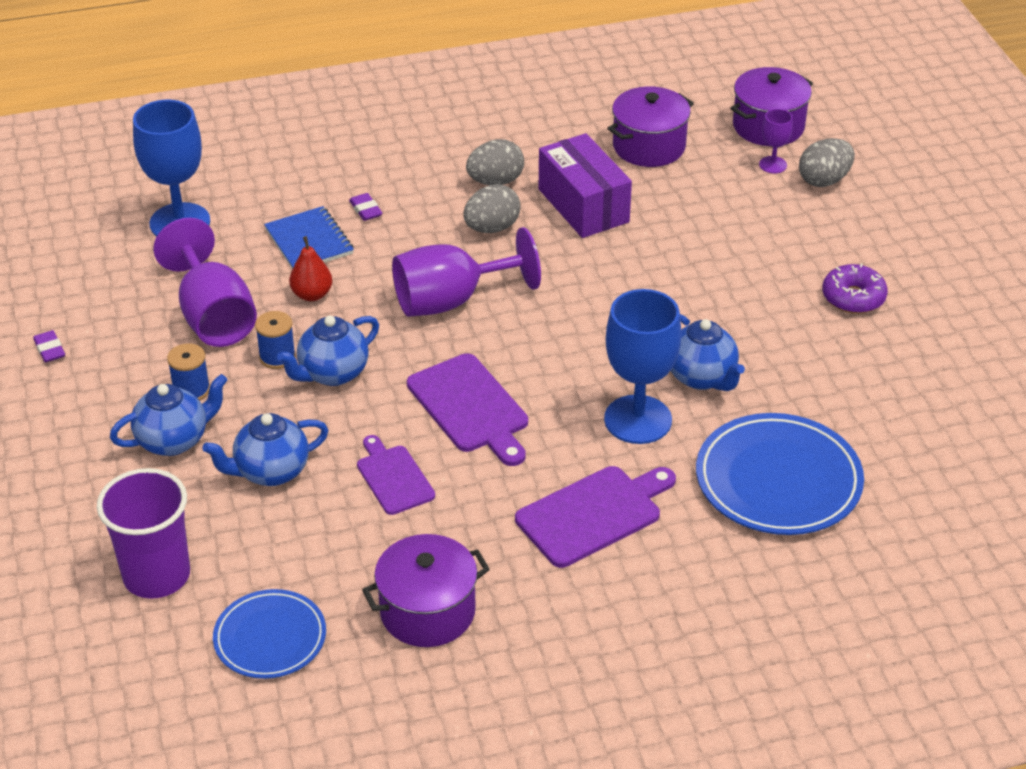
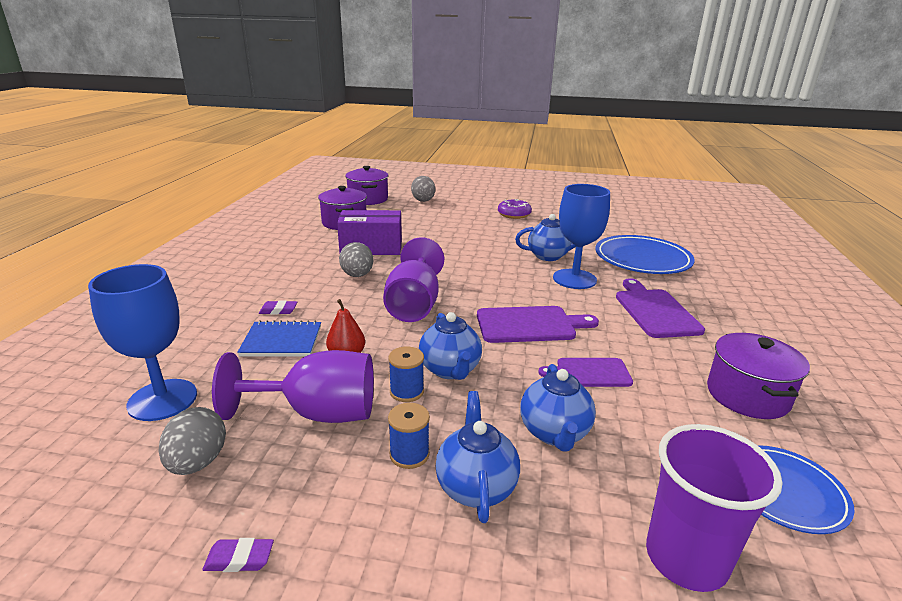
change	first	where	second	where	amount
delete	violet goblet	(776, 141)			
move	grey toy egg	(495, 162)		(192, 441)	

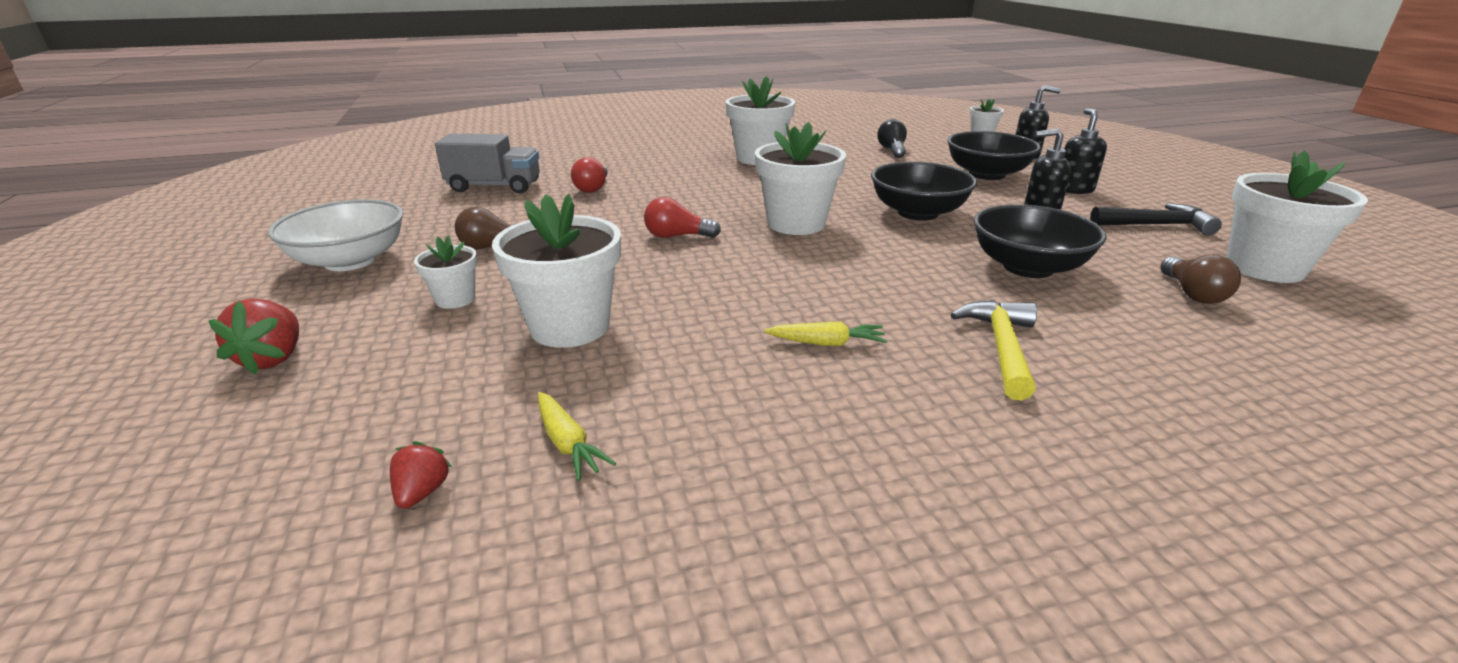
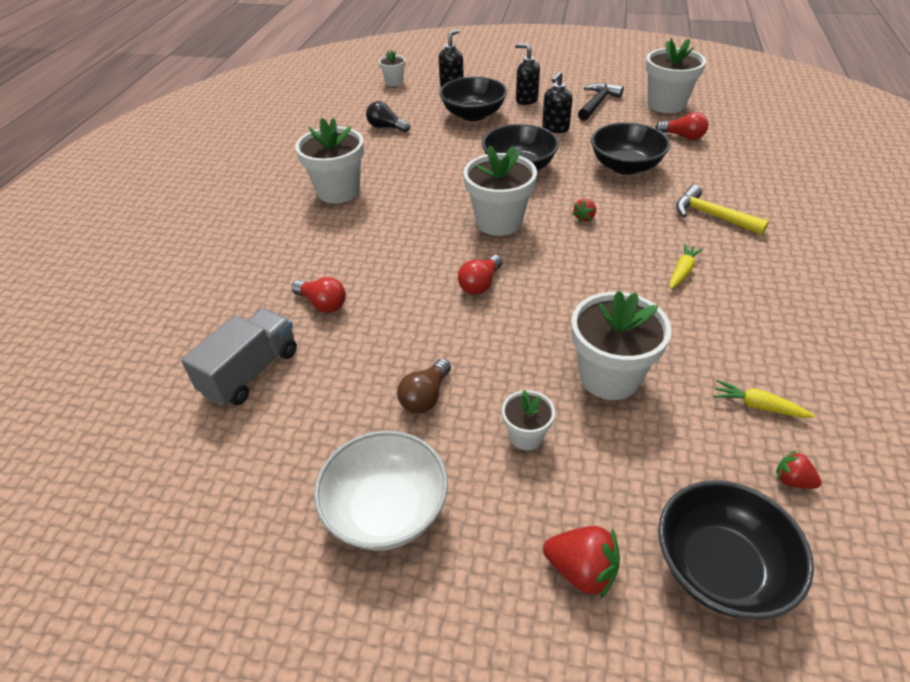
change	first	where	second	where	amount
insert			red berry	(584, 211)	
insert			black bowl	(736, 550)	
recolor	dark brown bulb	(1200, 279)	red bulb	(681, 126)	
rotate	yellow root vegetable	(577, 436)		(764, 399)	150 degrees counterclockwise

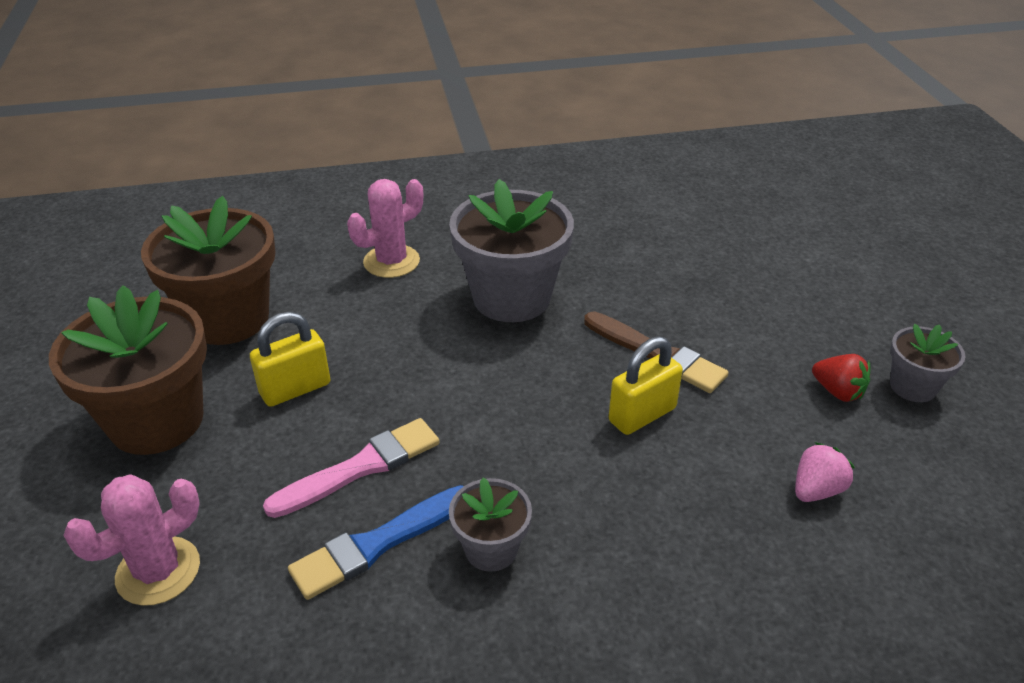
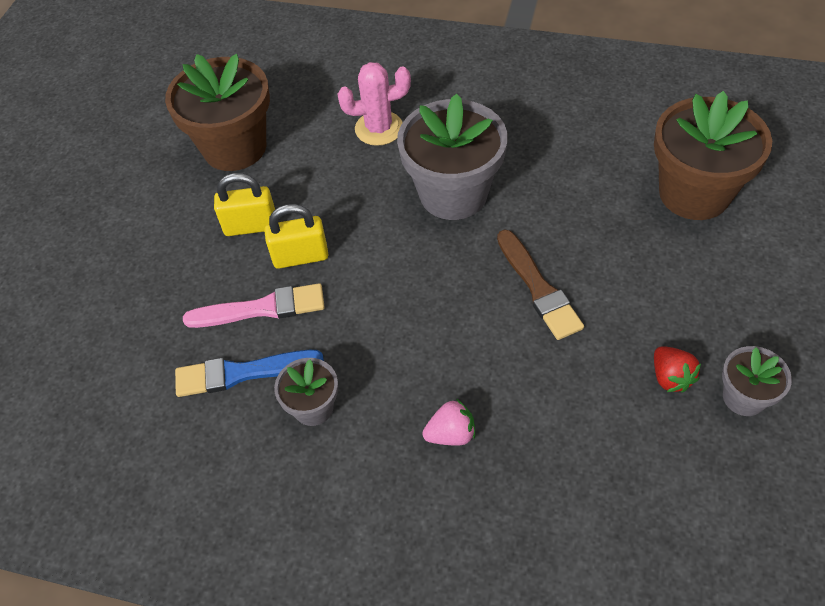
change	first	where	second	where	amount
delete	rose-pink prickly plant	(131, 540)			
move	dark brown plant pot	(128, 370)		(713, 155)	
move	yellow lock	(646, 385)		(296, 236)	
move	rose-pink berry	(825, 472)		(448, 422)	

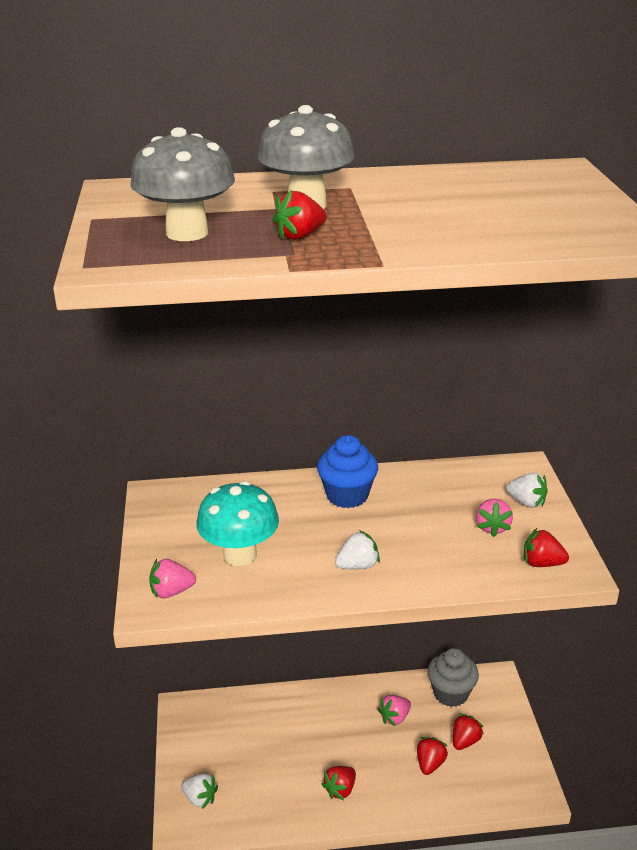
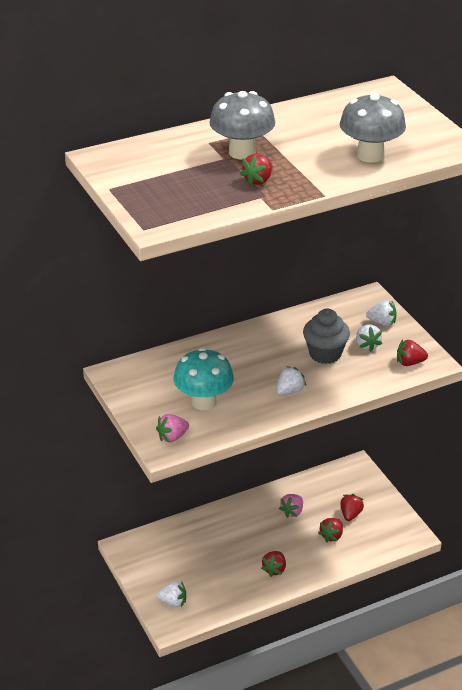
change	first	where	second	where	amount
delete	cobalt cupcake	(347, 471)			
move	grey fungus	(182, 184)		(373, 127)	
move	grey cupcake	(453, 677)		(326, 336)	
recolor	rose-pink berry	(494, 518)	white berry	(369, 338)	
rotate	red berry	(432, 756)		(330, 530)	150 degrees counterclockwise

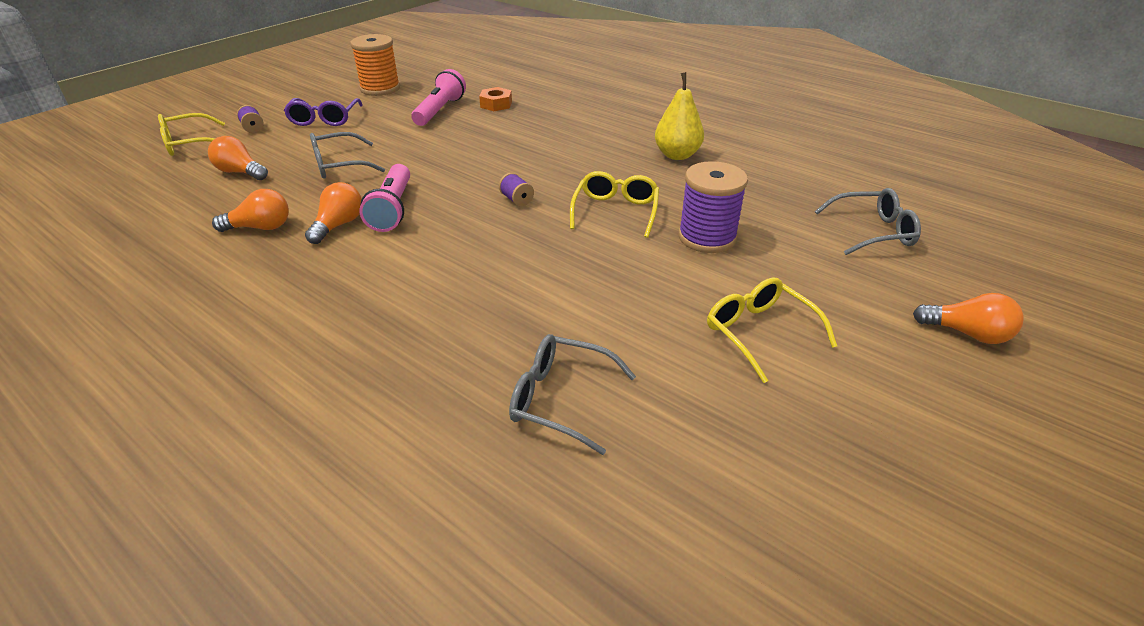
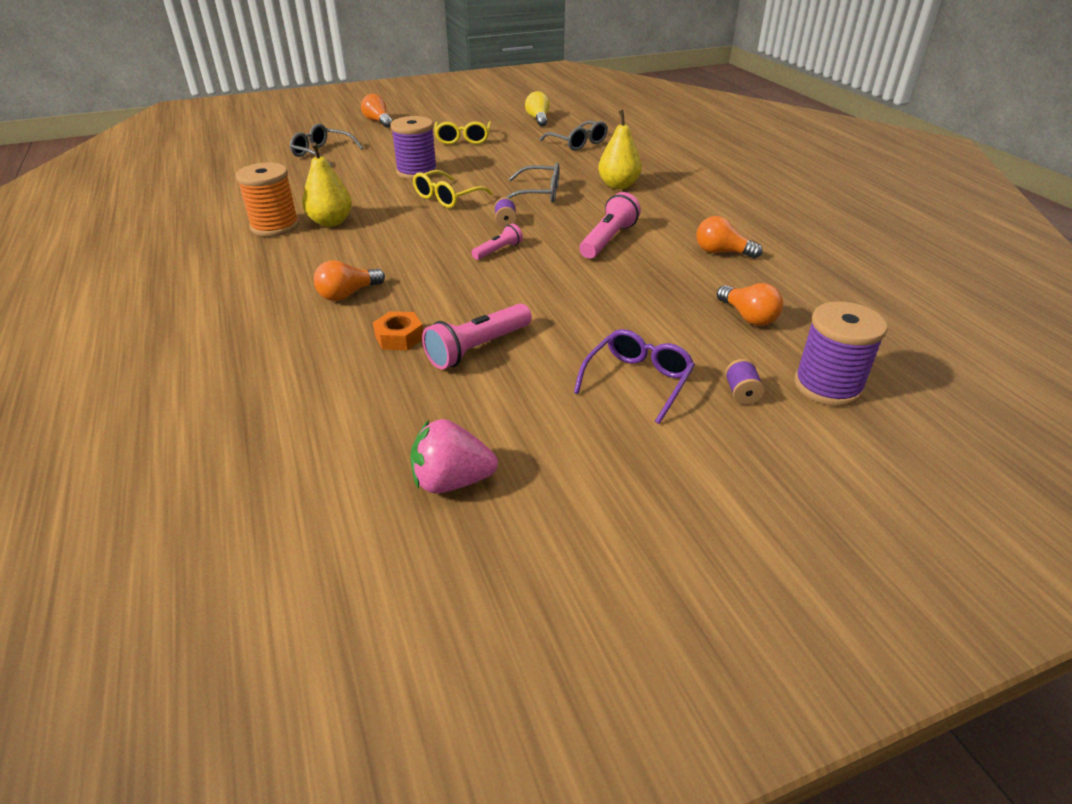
change	first	where	second	where	amount
insert			rose-pink berry	(454, 456)	
insert			rose-pink pocket torch	(497, 242)	
insert			yellow bulb	(537, 108)	
insert			yellow toy pear	(620, 149)	
move	bright orange bulb	(333, 213)		(349, 280)	
move	grey spectacles	(347, 155)		(532, 183)	
move	bright orange reel of thread	(375, 65)		(267, 200)	
replace	yellow spectacles	(191, 134)	violet reel of thread	(841, 353)	

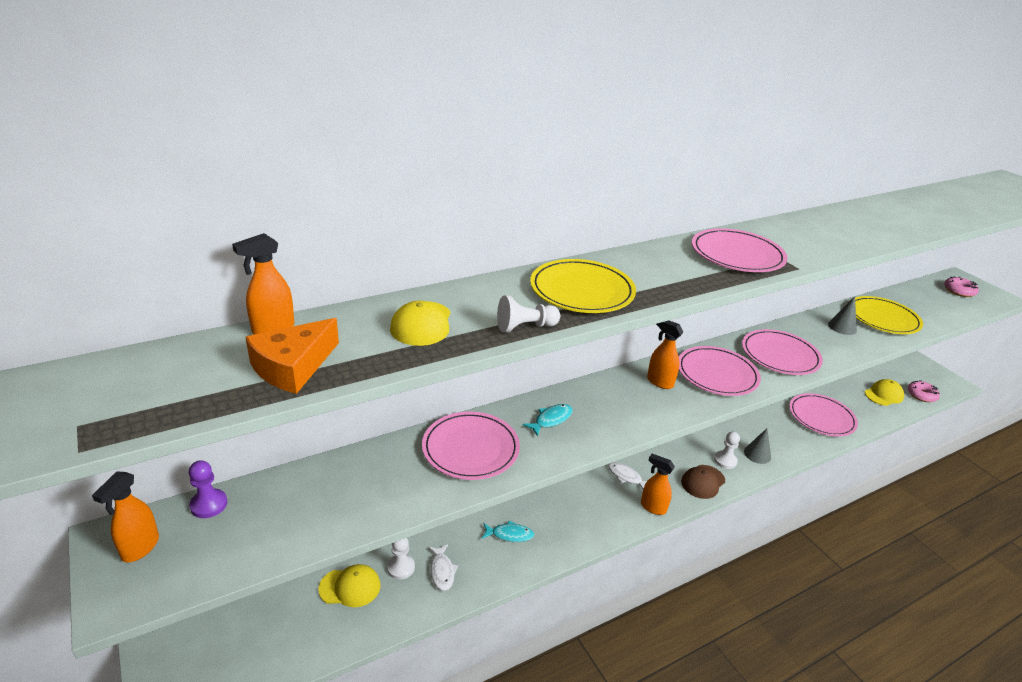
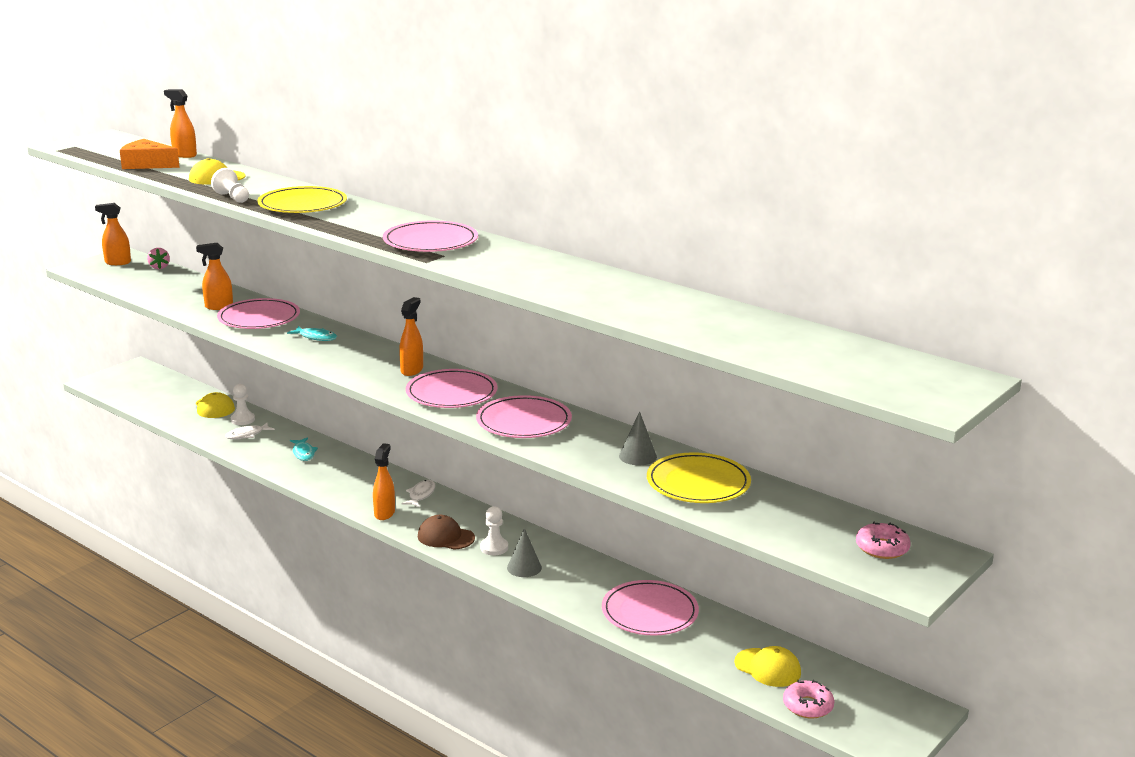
change	first	where	second	where	amount
insert			bright orange spray bottle	(214, 276)	
replace	violet chess pawn	(208, 489)	rose-pink berry	(158, 258)	

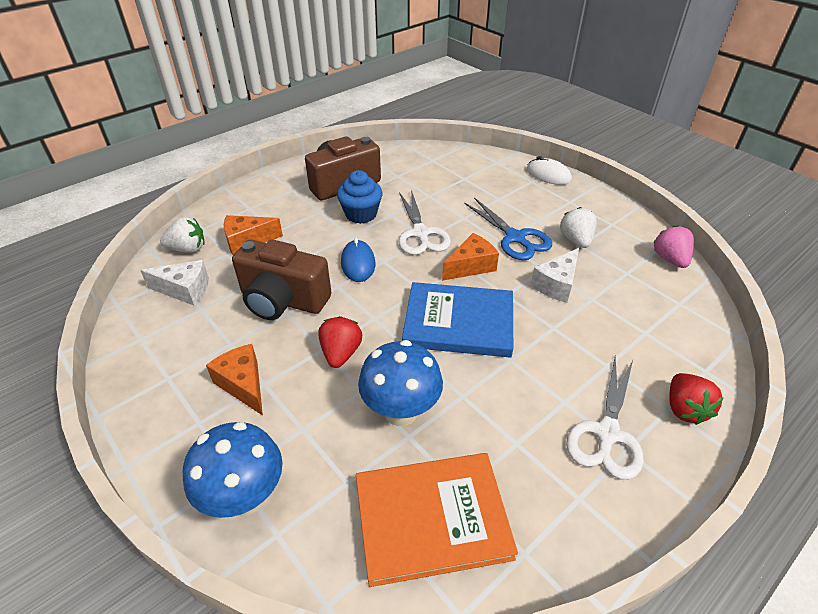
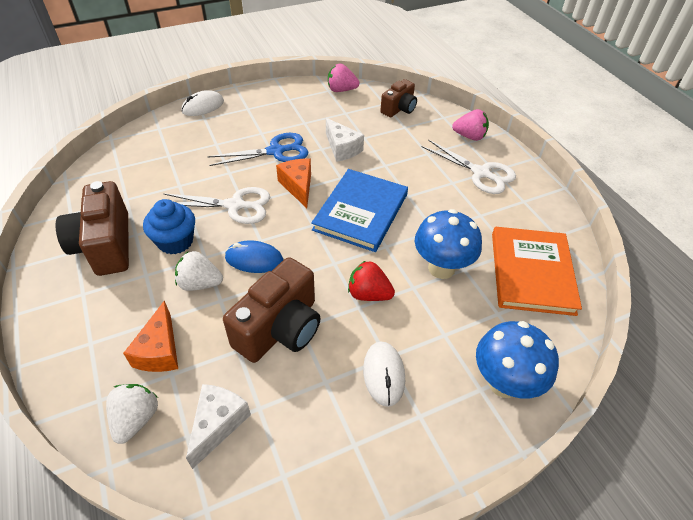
change	first	where	second	where	amount
insert			dark brown camera	(398, 98)	
move	white berry	(578, 227)		(199, 271)	
replace	bright orange cheese wedge	(234, 380)	white mouse	(384, 374)	
recolor	red berry	(696, 399)	rose-pink berry	(470, 125)	

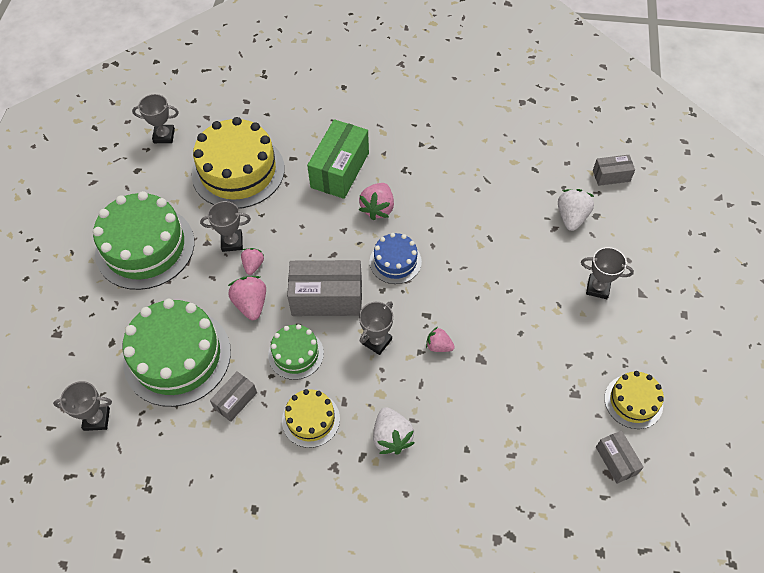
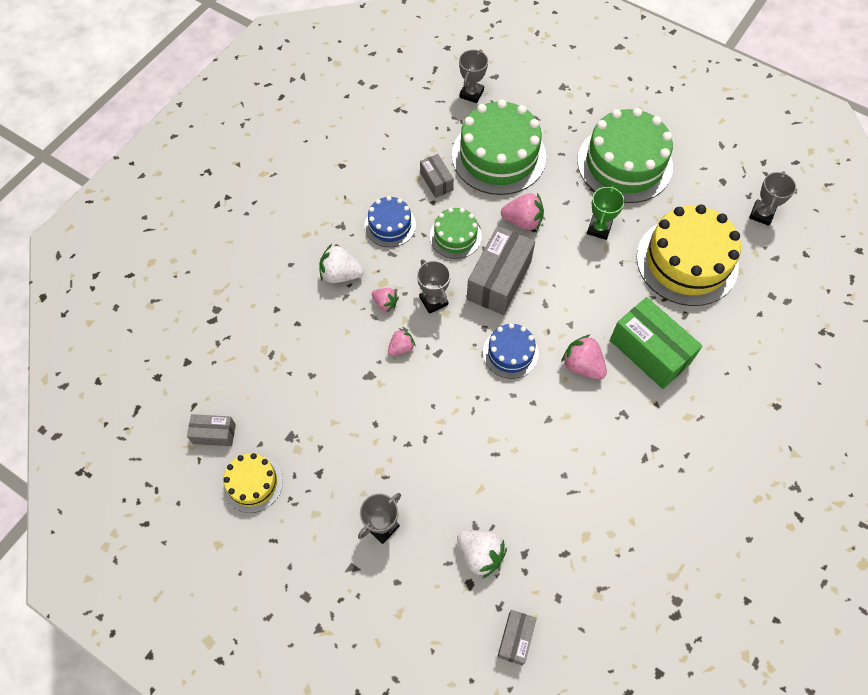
change	first	where	second	where	amount
move	rose-pink berry	(252, 261)		(385, 300)	
recolor	grey prize cup	(225, 226)	emerald prize cup	(606, 212)	
recolor	yellow layer cake	(311, 418)	cobalt layer cake	(390, 221)	

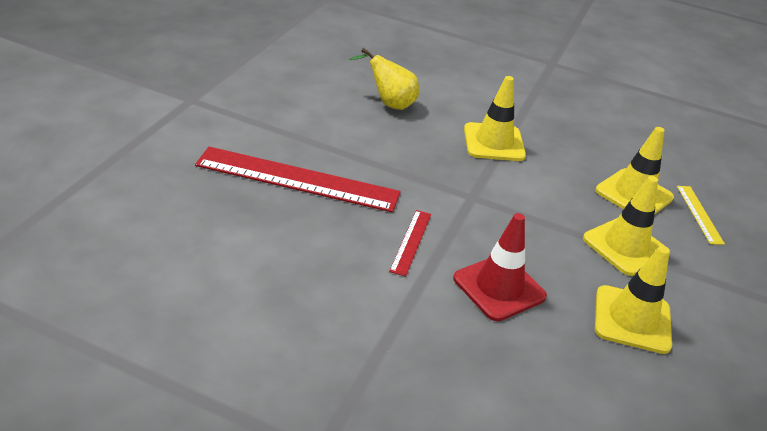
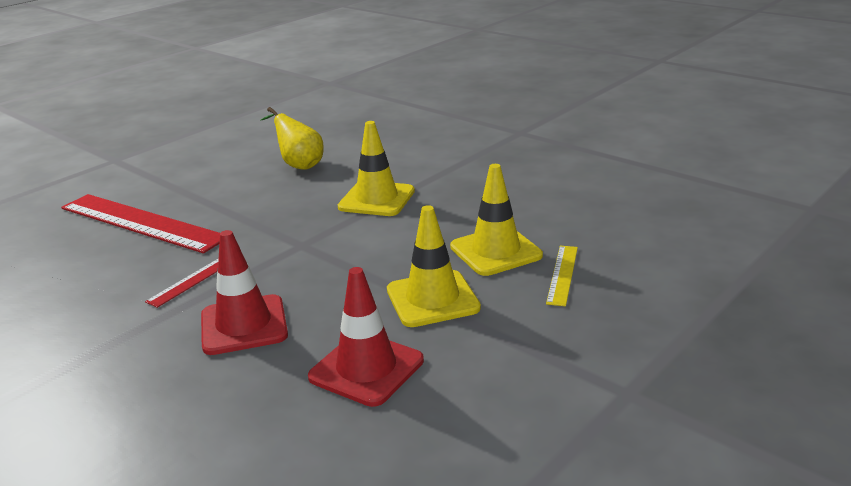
change	first	where	second	where	amount
recolor	yellow safety cone	(633, 300)	red safety cone	(366, 337)	

